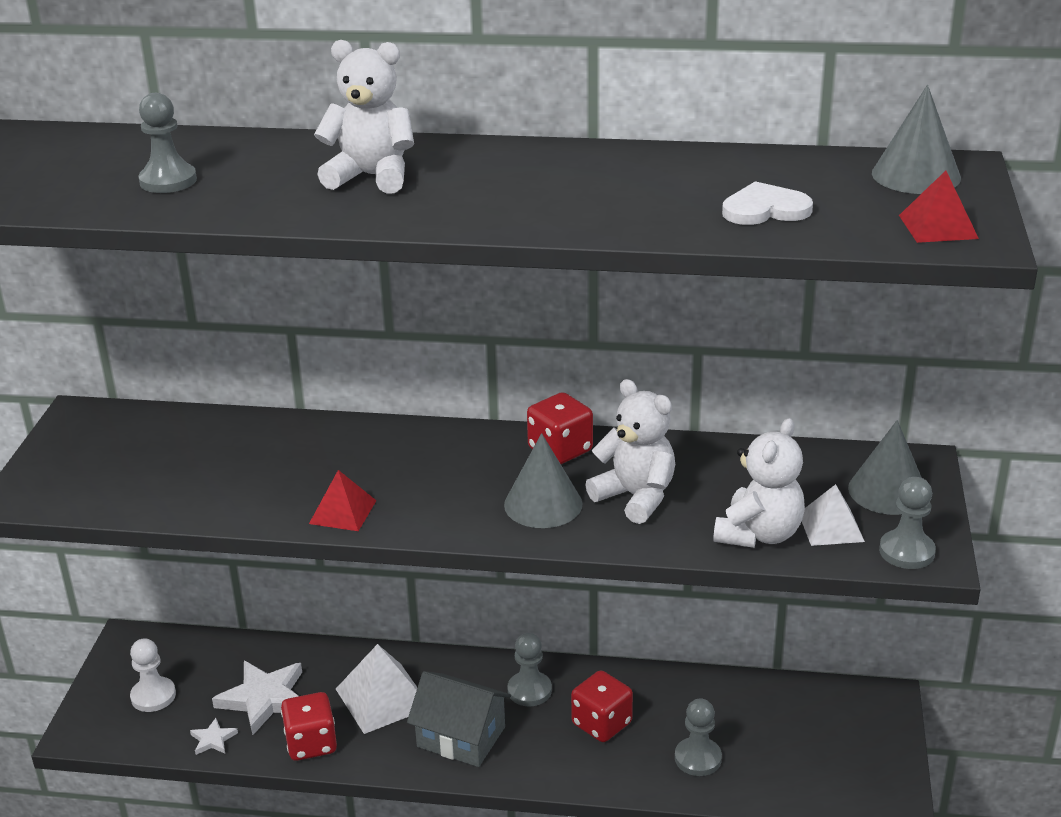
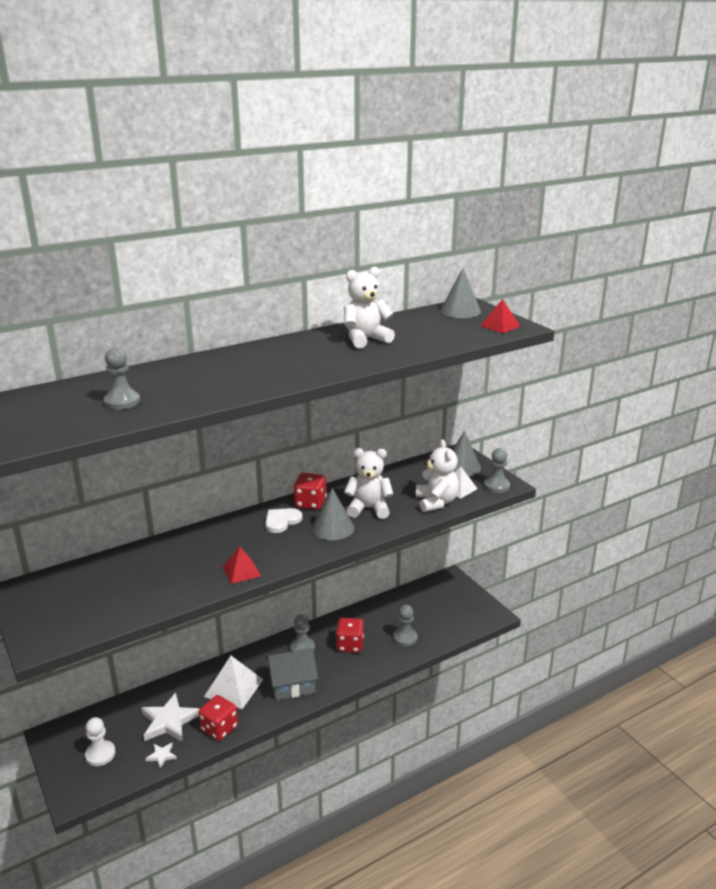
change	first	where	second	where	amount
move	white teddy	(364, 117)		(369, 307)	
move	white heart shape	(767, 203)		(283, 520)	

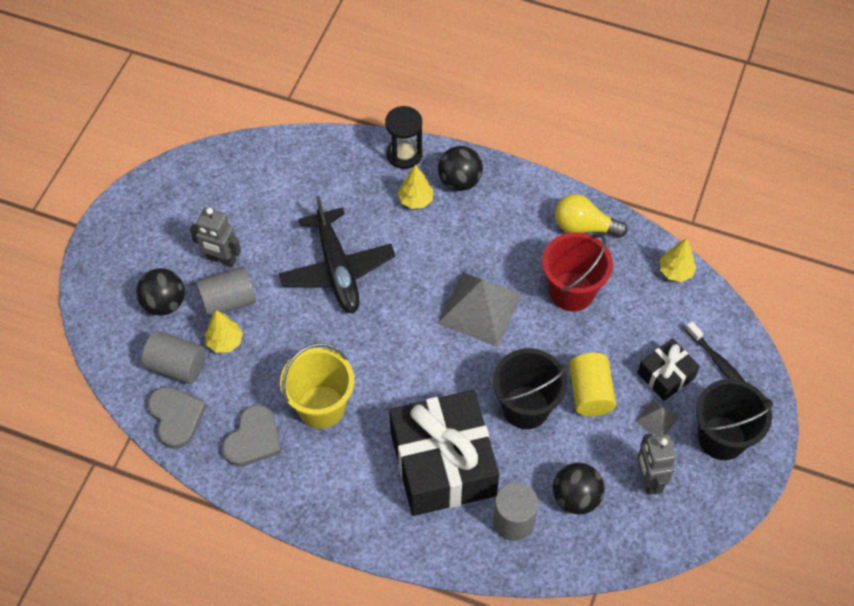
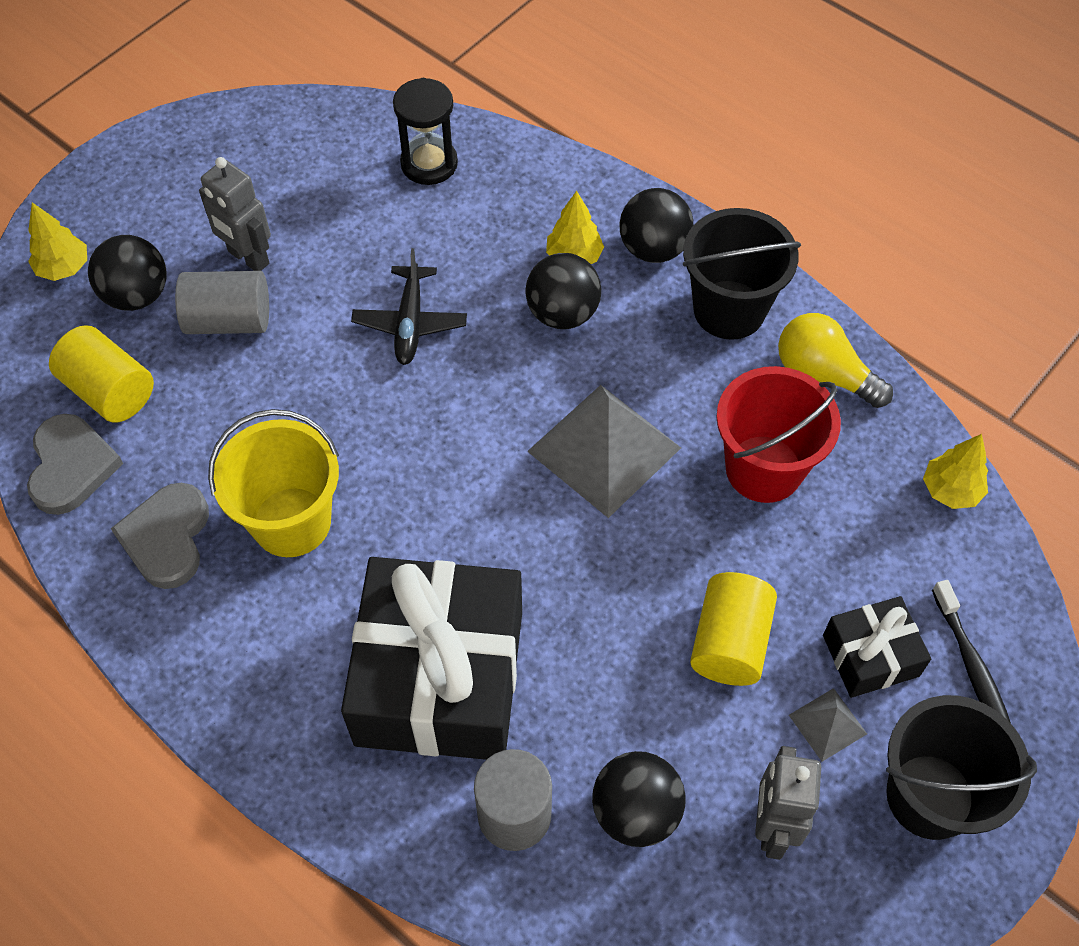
change	first	where	second	where	amount
insert			black ball	(563, 291)	
move	yellow tree	(224, 331)		(57, 241)	
move	black hourglass	(404, 137)		(425, 131)	
move	black bucket	(530, 388)		(742, 274)	
recolor	grey cylinder shape	(173, 357)	yellow cylinder shape	(101, 374)	
rotate	grey heart shape	(251, 436)		(159, 536)	135 degrees clockwise
resize	black toy plane	(337, 255)		(409, 306)	x0.61

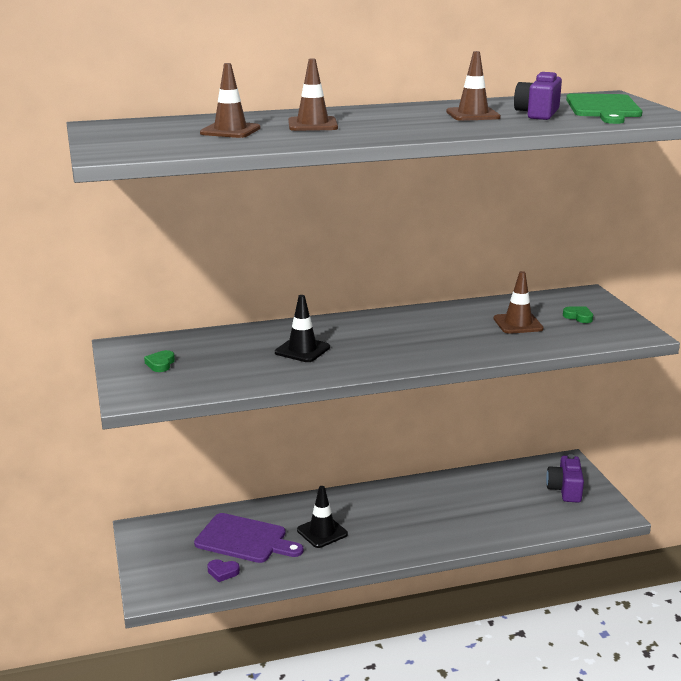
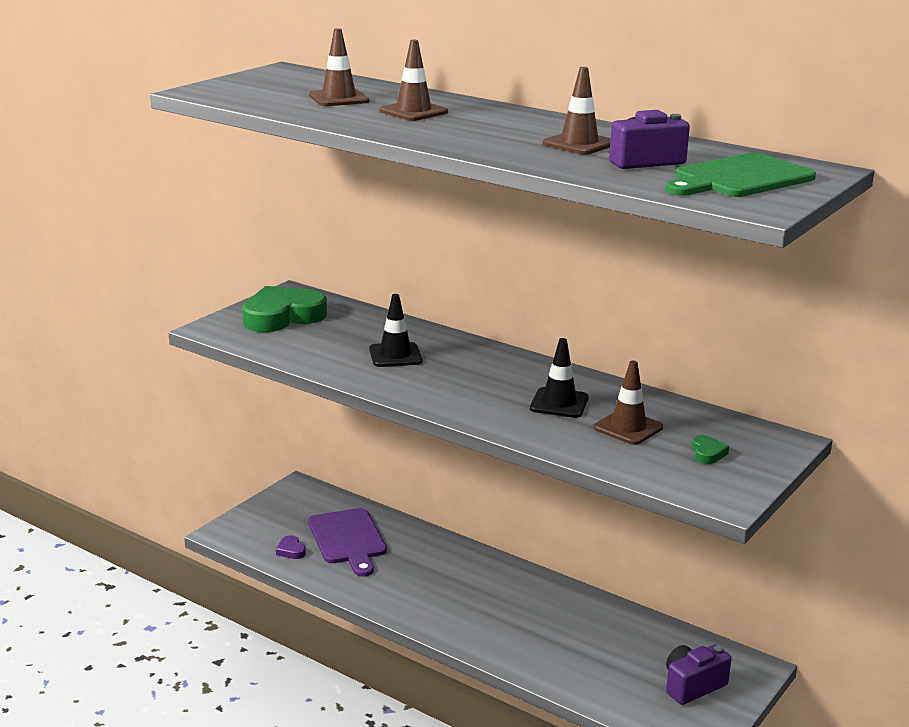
change	first	where	second	where	amount
move	black safety cone	(322, 517)		(559, 378)	
resize	emerald heart shape	(159, 361)		(284, 309)	x2.48

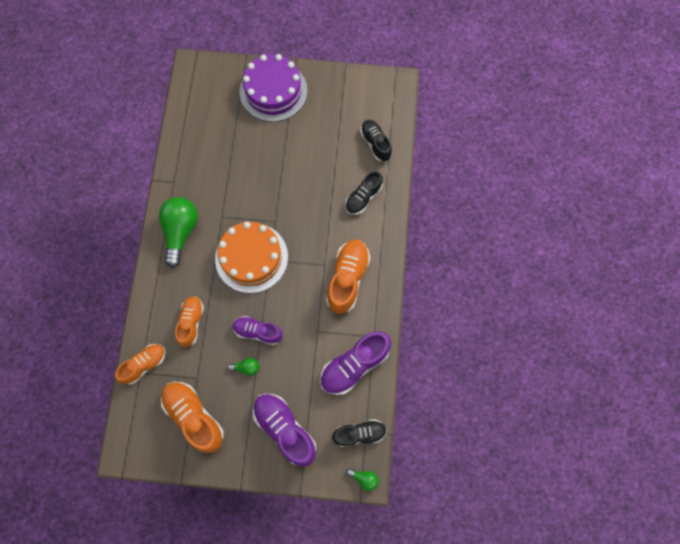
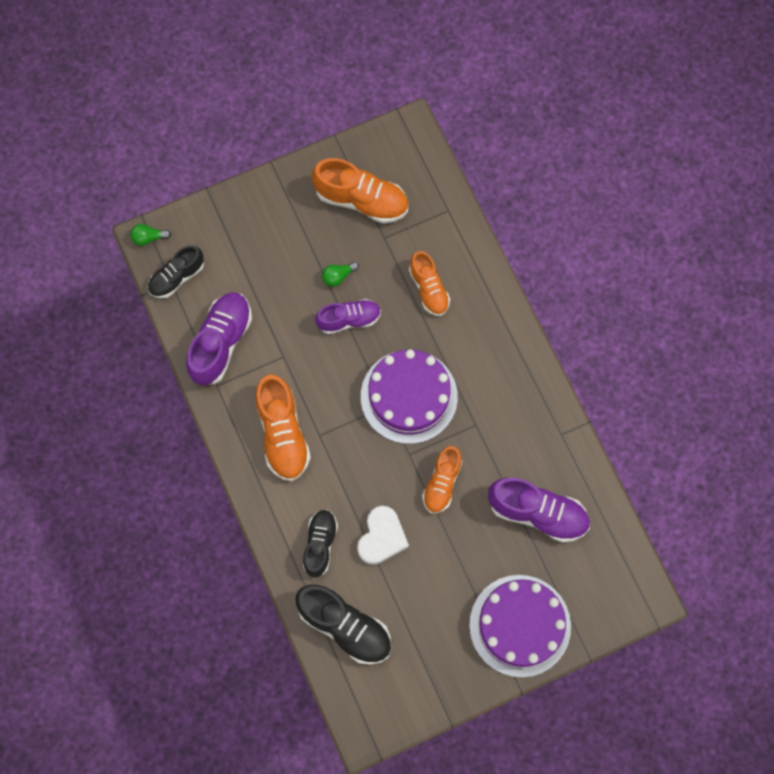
change	first	where	second	where	amount
delete	emerald bulb	(178, 232)			
insert			white heart shape	(383, 535)	
move	bright orange shoe	(140, 364)		(442, 479)	
move	violet shoe	(284, 429)		(539, 510)	
recolor	bright orange layer cake	(251, 257)	violet layer cake	(409, 397)	
resize	black shoe	(376, 140)		(343, 625)	x1.54

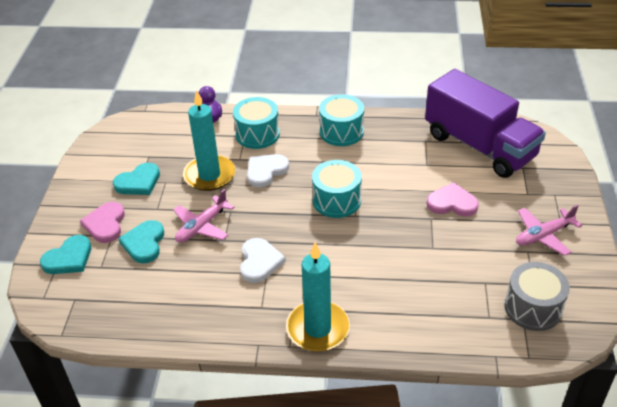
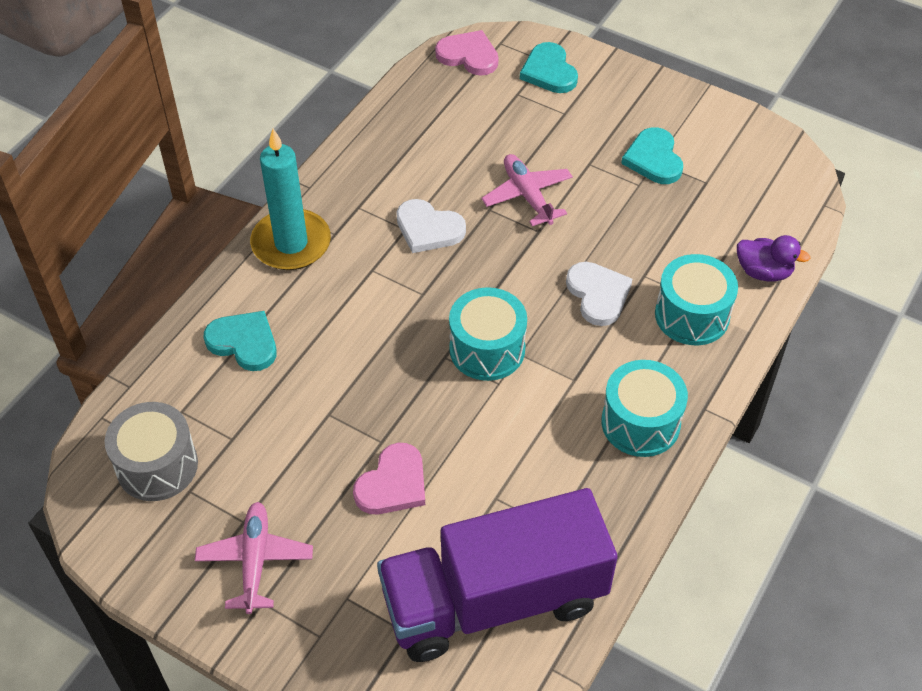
change	first	where	second	where	amount
delete	turquoise pillar candle	(209, 140)			
move	rose-pink heart shape	(102, 222)		(466, 53)	
move	turquoise heart shape	(141, 241)		(240, 341)	

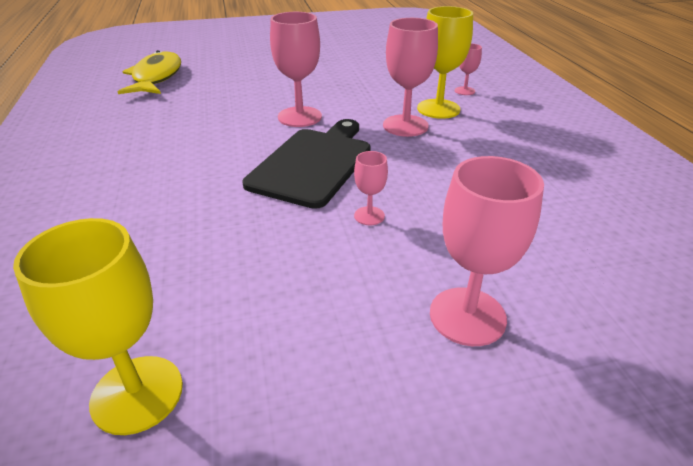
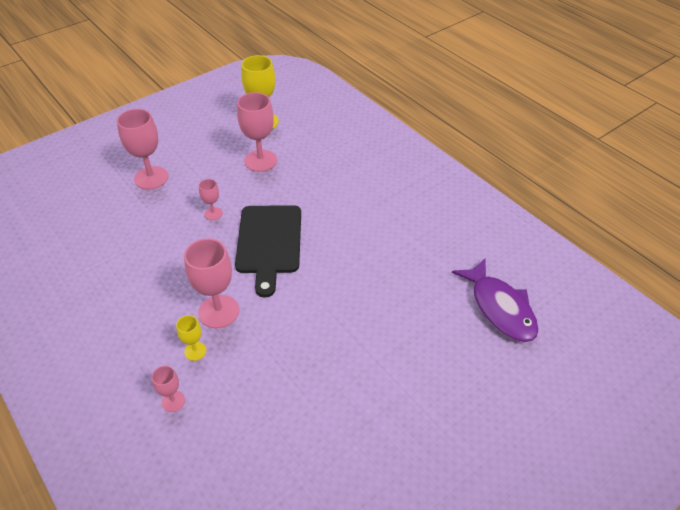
change	first	where	second	where	amount
move	rose-pink goblet	(296, 69)		(257, 132)	
recolor	yellow fish figure	(149, 72)	violet fish figure	(495, 300)	
resize	yellow goblet	(445, 62)		(191, 338)	x0.51

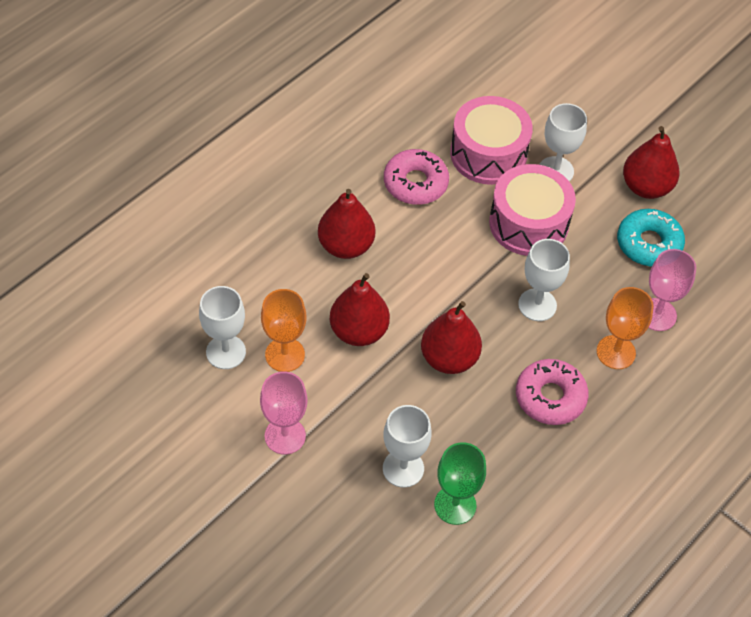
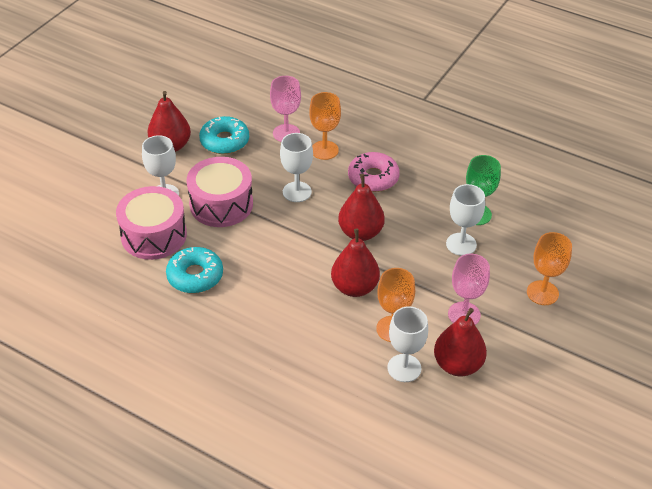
change	first	where	second	where	amount
insert			bright orange goblet	(549, 268)	
move	red toy pear	(346, 224)		(460, 342)	
recolor	rose-pink glazed donut	(416, 177)	turquoise glazed donut	(194, 270)	

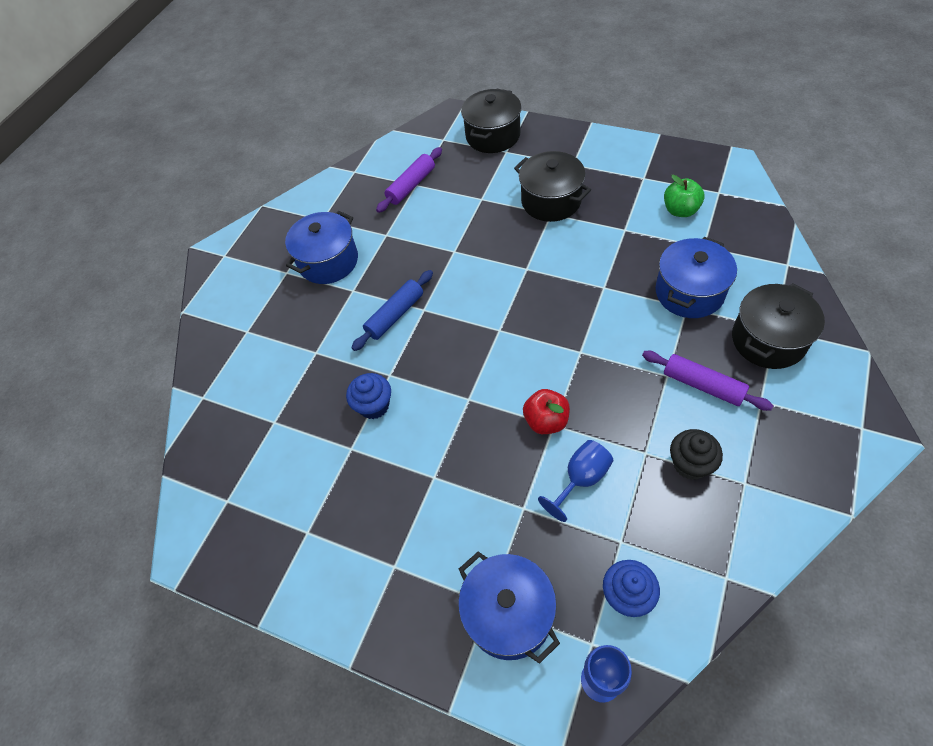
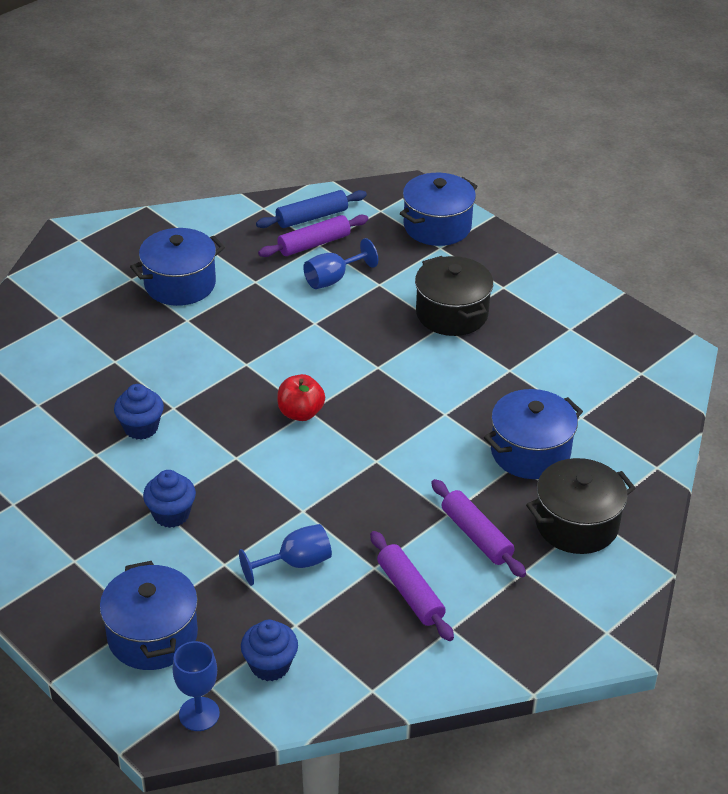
change	first	where	second	where	amount
delete	emerald apple fruit	(684, 196)			
insert			cobalt cupcake	(169, 499)	
insert			cobalt goblet	(340, 263)	
move	cobalt pastry roller	(392, 310)		(311, 209)	
move	red apple fruit	(546, 411)		(301, 397)	
replace	black cupcake	(696, 454)	violet pastry roller	(412, 586)	
recolor	black cooking pot	(491, 121)	cobalt cooking pot	(439, 209)	

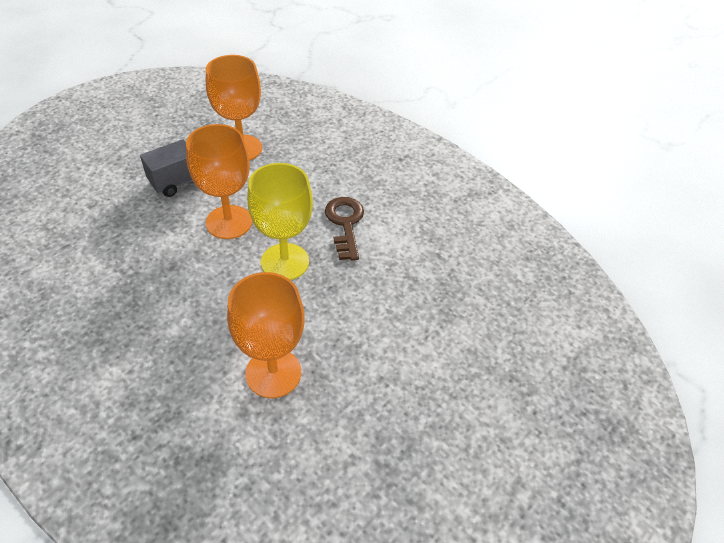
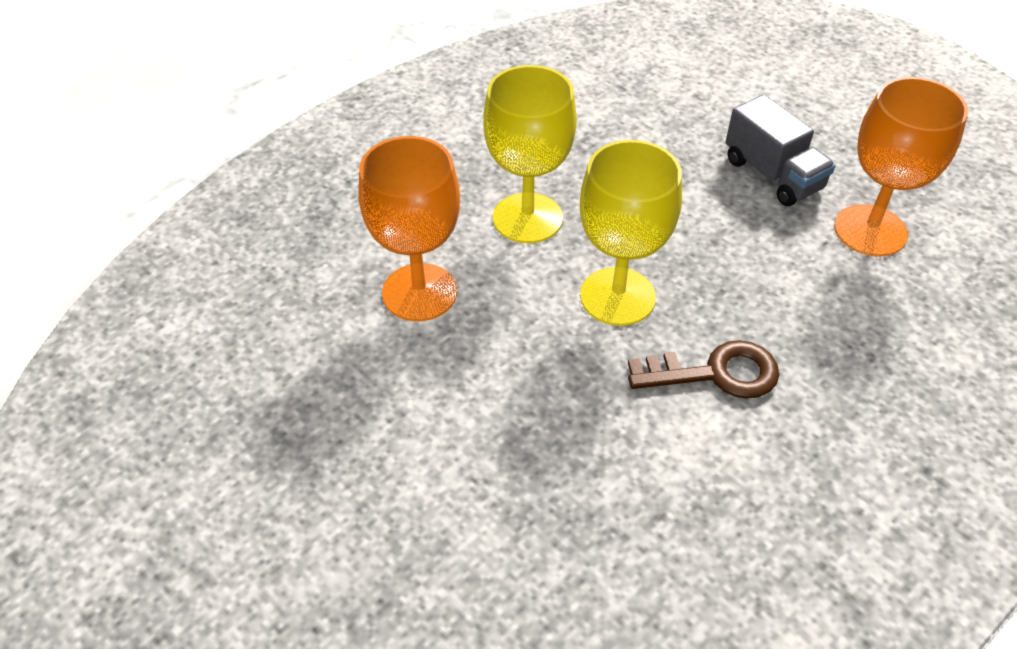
change	first	where	second	where	amount
delete	bright orange goblet	(219, 181)			
insert			yellow goblet	(530, 154)	

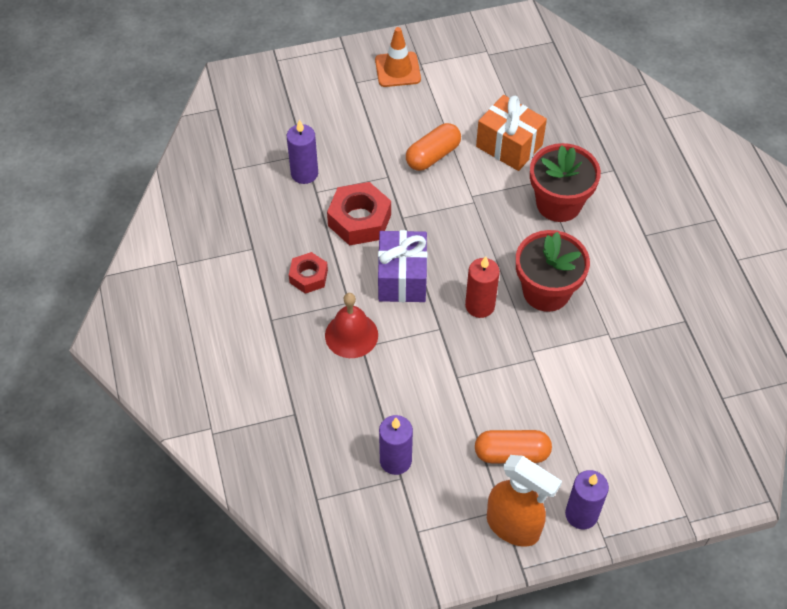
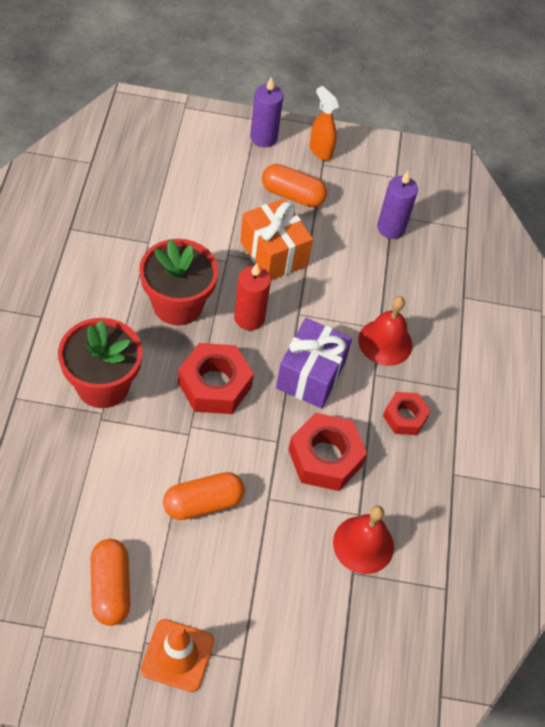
change	first	where	second	where	amount
insert			bright orange pill shape	(110, 582)	
insert			red nut	(216, 378)	
move	bright orange present	(511, 133)		(276, 239)	
replace	violet pillar candle	(302, 152)	red hand bell	(363, 539)	
resize	bright orange spray bottle	(524, 501)		(324, 123)	x0.63

